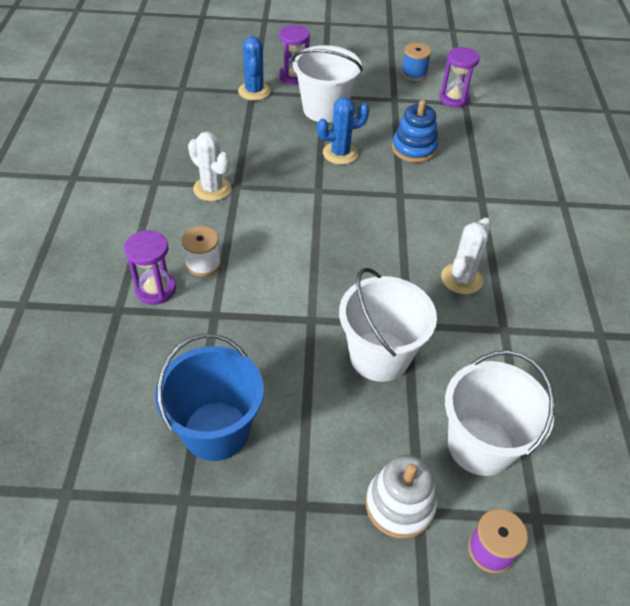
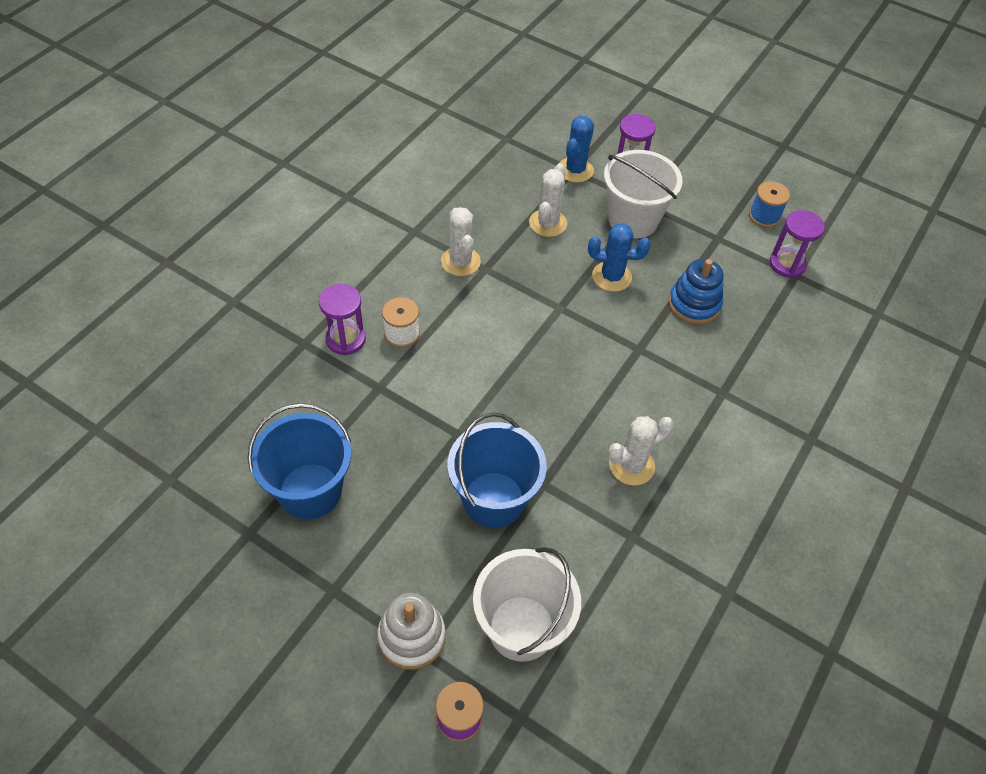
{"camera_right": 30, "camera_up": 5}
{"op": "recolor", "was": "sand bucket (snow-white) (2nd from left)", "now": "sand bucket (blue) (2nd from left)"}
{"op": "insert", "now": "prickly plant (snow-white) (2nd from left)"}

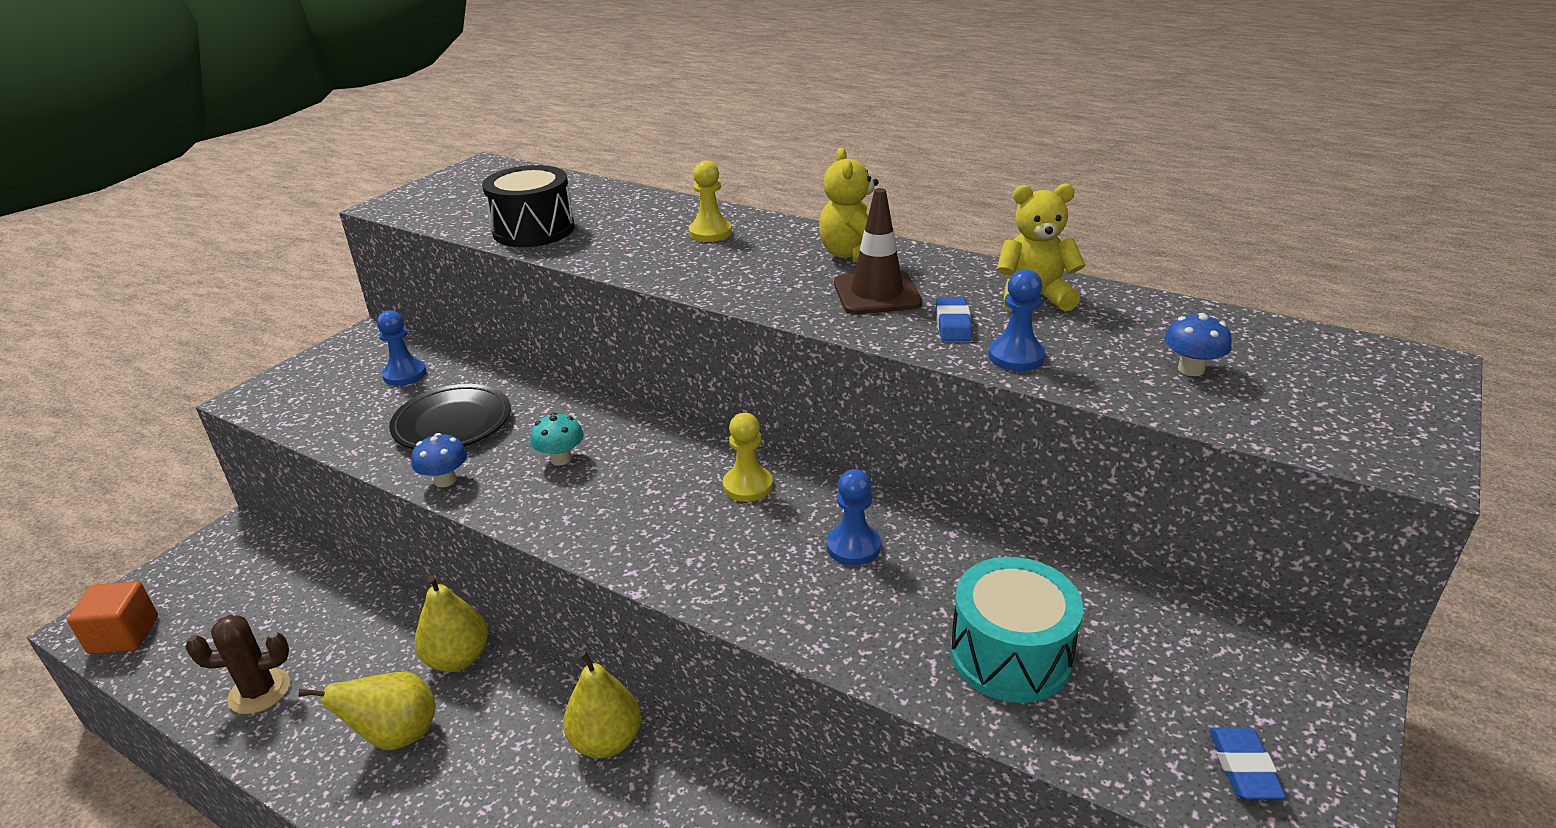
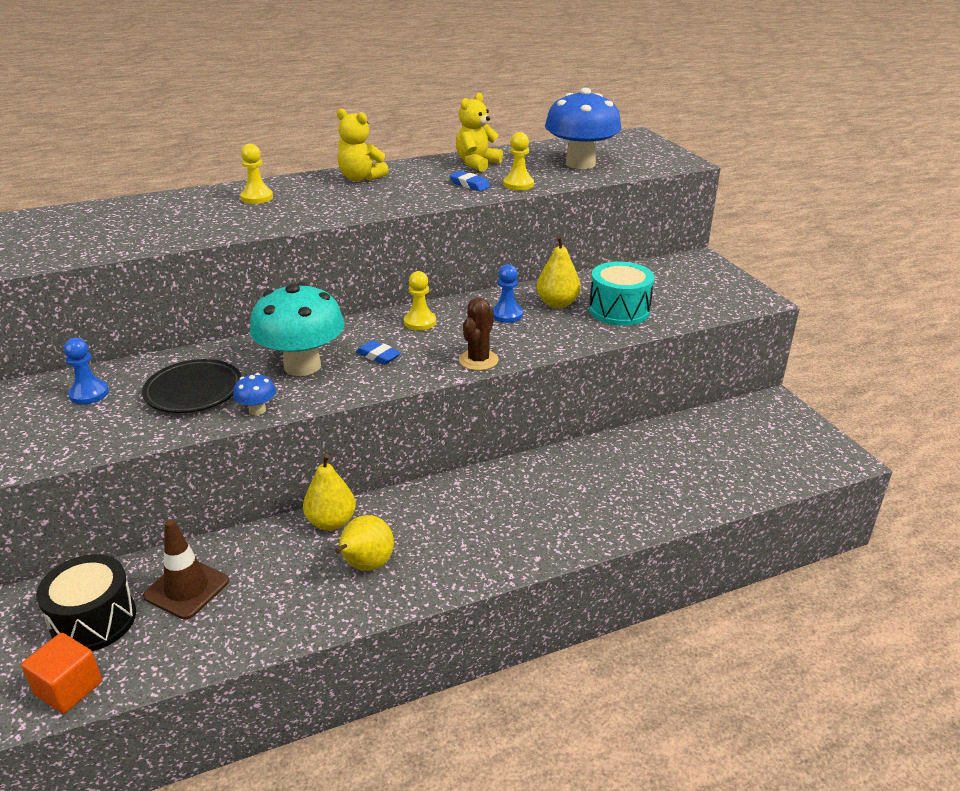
{"camera_right": -55, "camera_up": 0}
{"op": "move", "was": "prickly plant (dark brown)"}
{"op": "move", "was": "snare drum (black)"}
{"op": "resize", "was": "fungus (aqua)", "ratio": 2.36}
{"op": "move", "was": "pear fruit (bright yellow) (3rd from left)"}
{"op": "move", "was": "road cone (dark brown)"}
{"op": "recolor", "was": "game pawn (blue) (3rd from left)", "now": "game pawn (bright yellow) (3rd from left)"}
{"op": "resize", "was": "fungus (blue) (2nd from left)", "ratio": 2.36}
{"op": "move", "was": "eraser (blue) (2nd from left in the first image)", "now": "eraser (blue) (1st from left)"}

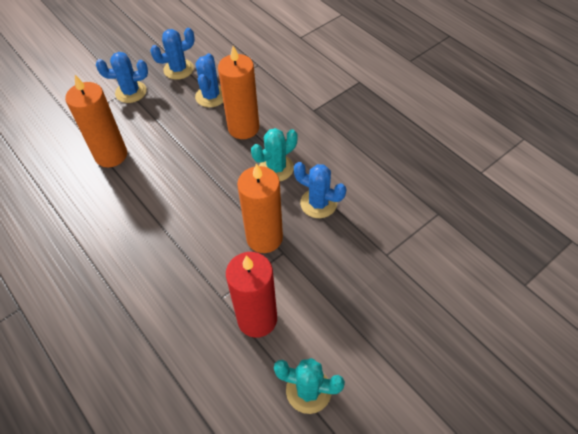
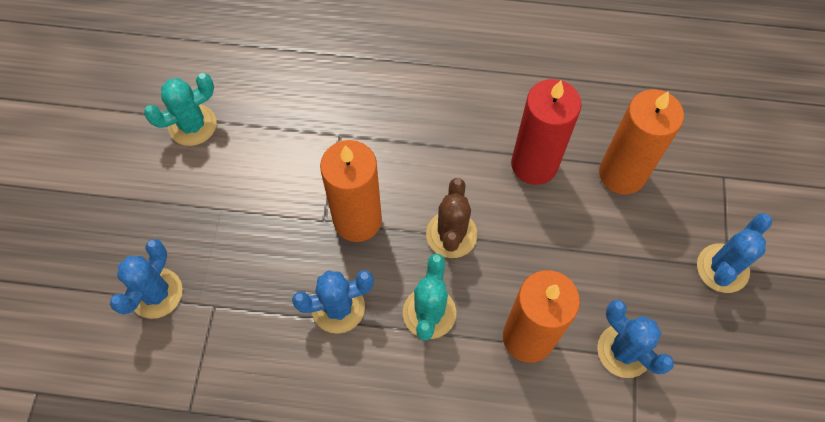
{"camera_right": 135, "camera_up": 10}
{"op": "move", "was": "prickly plant (blue) (2nd from left in the first image)", "now": "prickly plant (blue) (1st from left)"}
{"op": "move", "was": "candle (crimson)"}
{"op": "insert", "now": "prickly plant (dark brown)"}

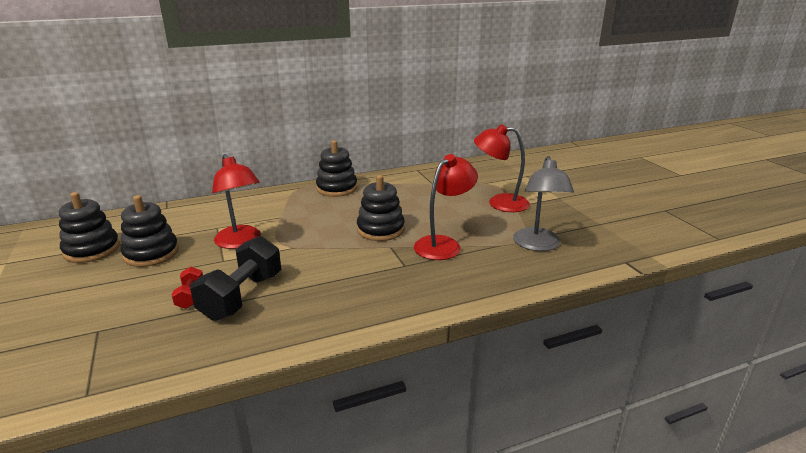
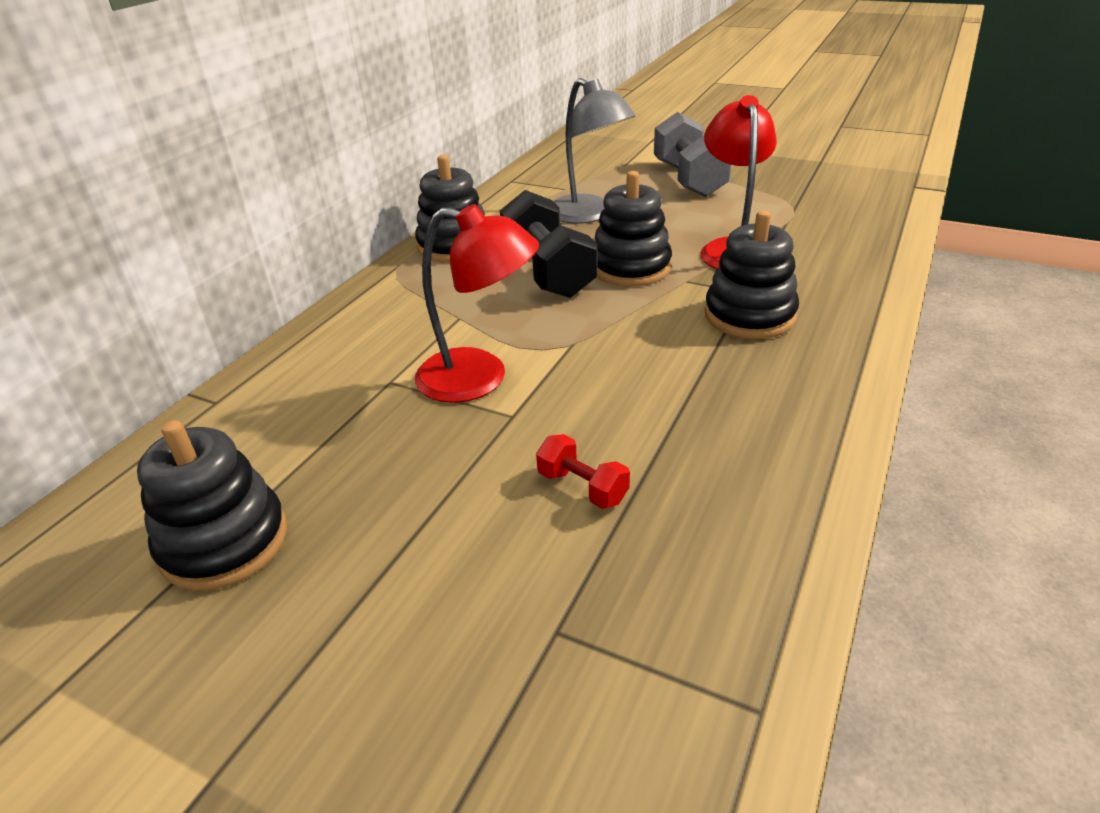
{"camera_right": -40, "camera_up": 10}
{"op": "move", "was": "ring stacker (black) (2nd from left in the first image)", "now": "ring stacker (black) (4th from left)"}
{"op": "move", "was": "hand weight (black)"}
{"op": "replace", "was": "reading lamp (crimson) (3rd from left)", "now": "hand weight (grey)"}
{"op": "move", "was": "reading lamp (grey)"}

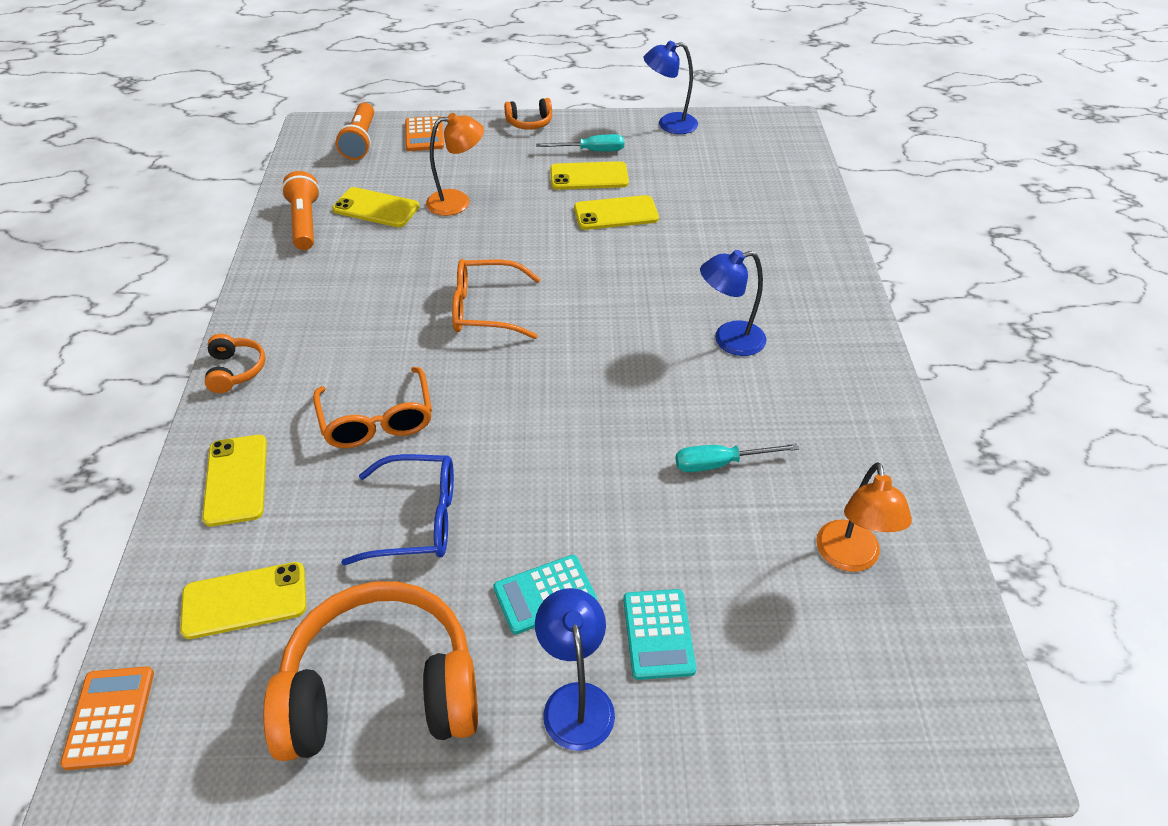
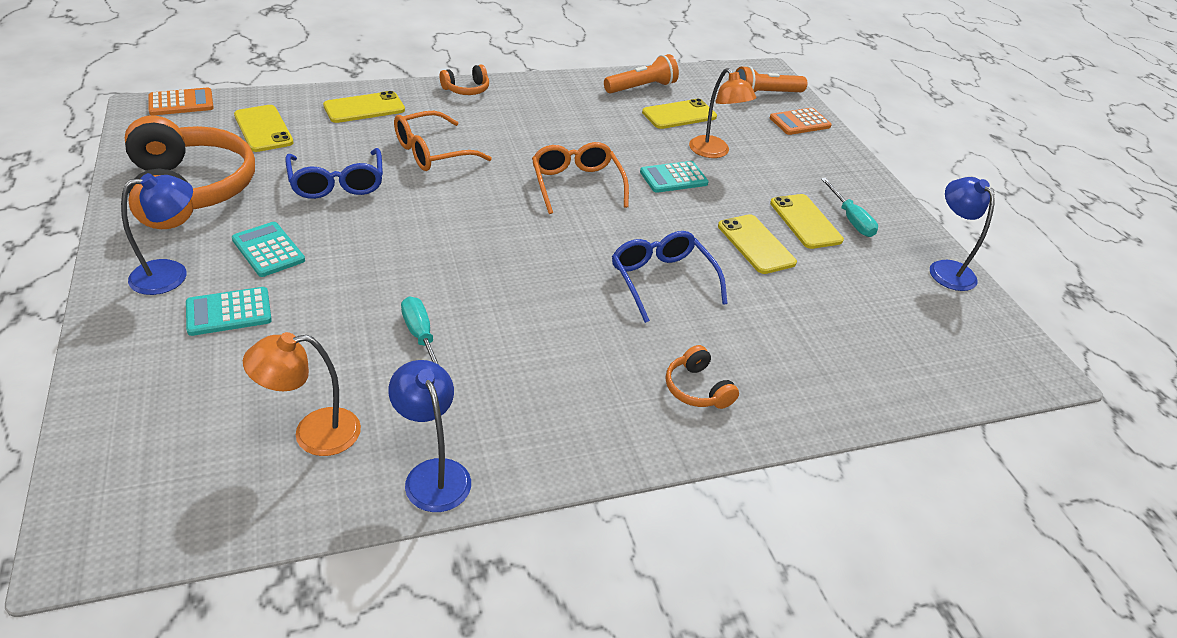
{"camera_right": 70, "camera_up": -5}
{"op": "rotate", "was": "smartphone (bright yellow) (3rd from left)", "clockwise": 60}
{"op": "move", "was": "headphones (orange-coloured) (3rd from left)"}
{"op": "move", "was": "reading lamp (blue) (3rd from left in the first image)", "now": "reading lamp (blue) (2nd from left)"}
{"op": "insert", "now": "eyeglasses (blue) (2nd from left)"}
{"op": "insert", "now": "adding machine (aqua) (3rd from left)"}

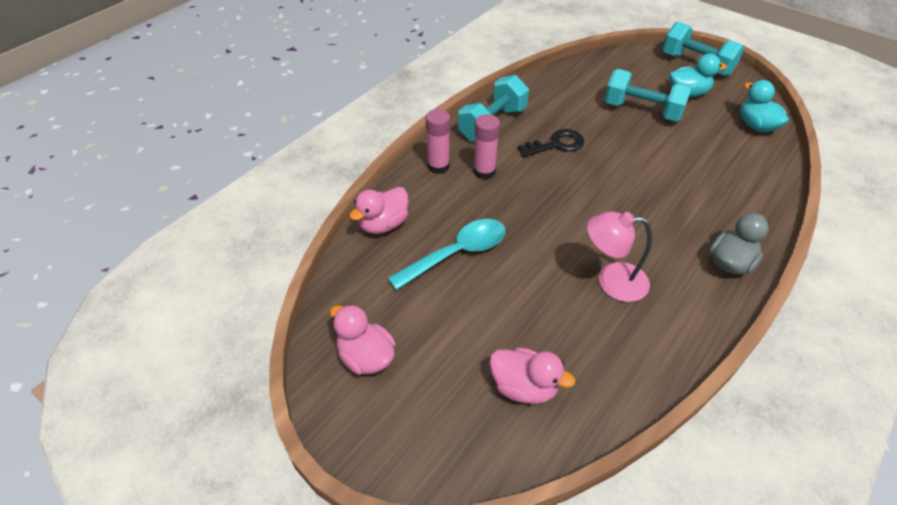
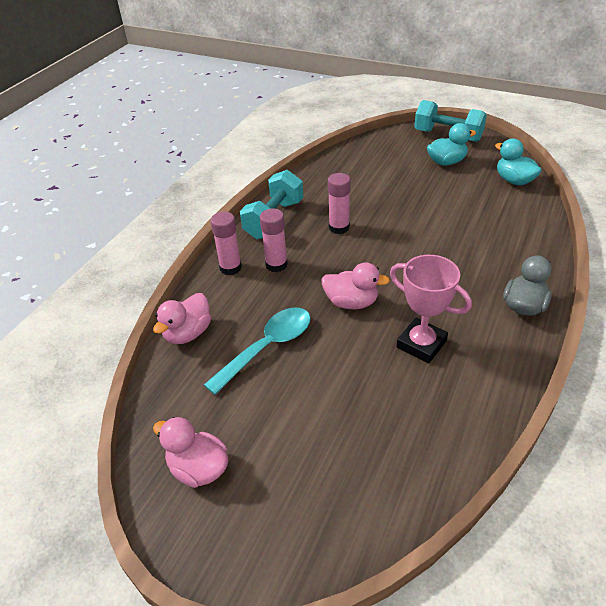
{"camera_right": -10, "camera_up": -5}
{"op": "move", "was": "rubber duck (rosy) (3rd from left)"}
{"op": "replace", "was": "latchkey (black)", "now": "glue stick (rosy) (3rd from left)"}
{"op": "replace", "was": "reading lamp (rosy)", "now": "award cup (rosy)"}
{"op": "delete", "was": "hand weight (aqua) (2nd from left)"}

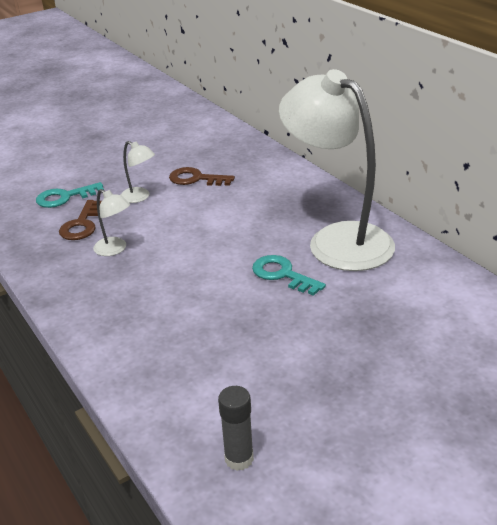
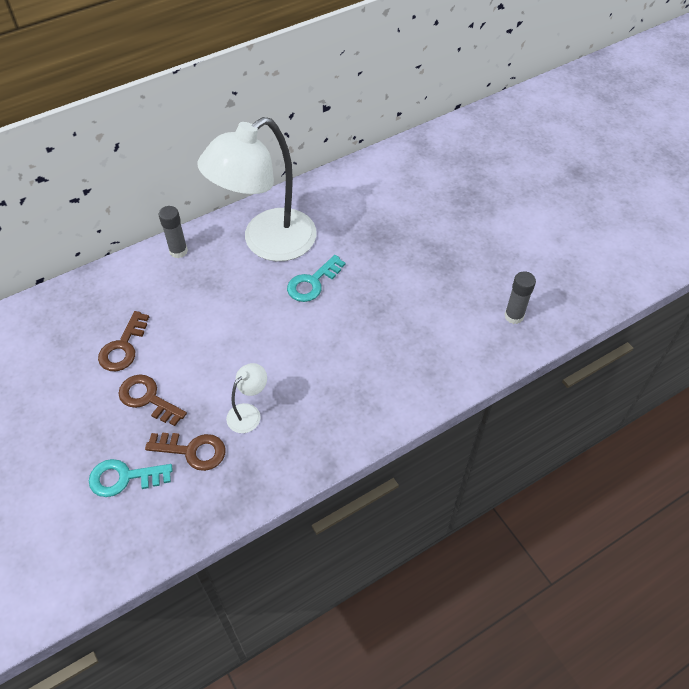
{"camera_right": -90, "camera_up": 20}
{"op": "rotate", "was": "latchkey (aqua) (1st from left)", "clockwise": 105}
{"op": "replace", "was": "reading lamp (snow-white) (2nd from left)", "now": "latchkey (dark brown) (2nd from left)"}
{"op": "insert", "now": "glue stick (grey) (1st from left)"}

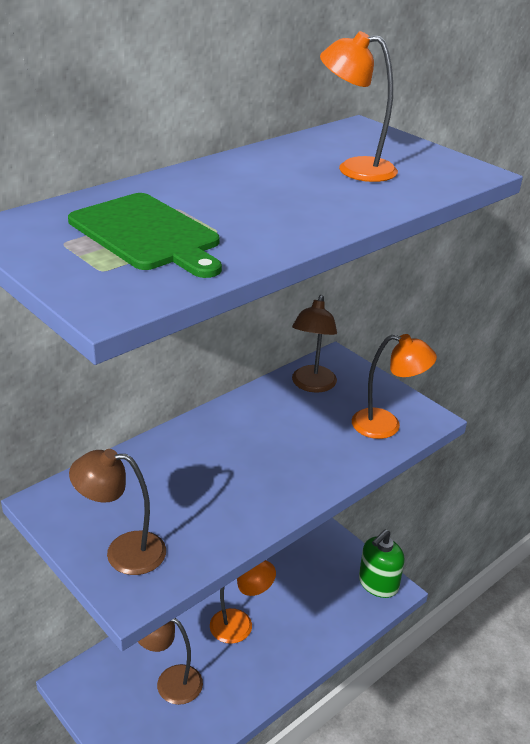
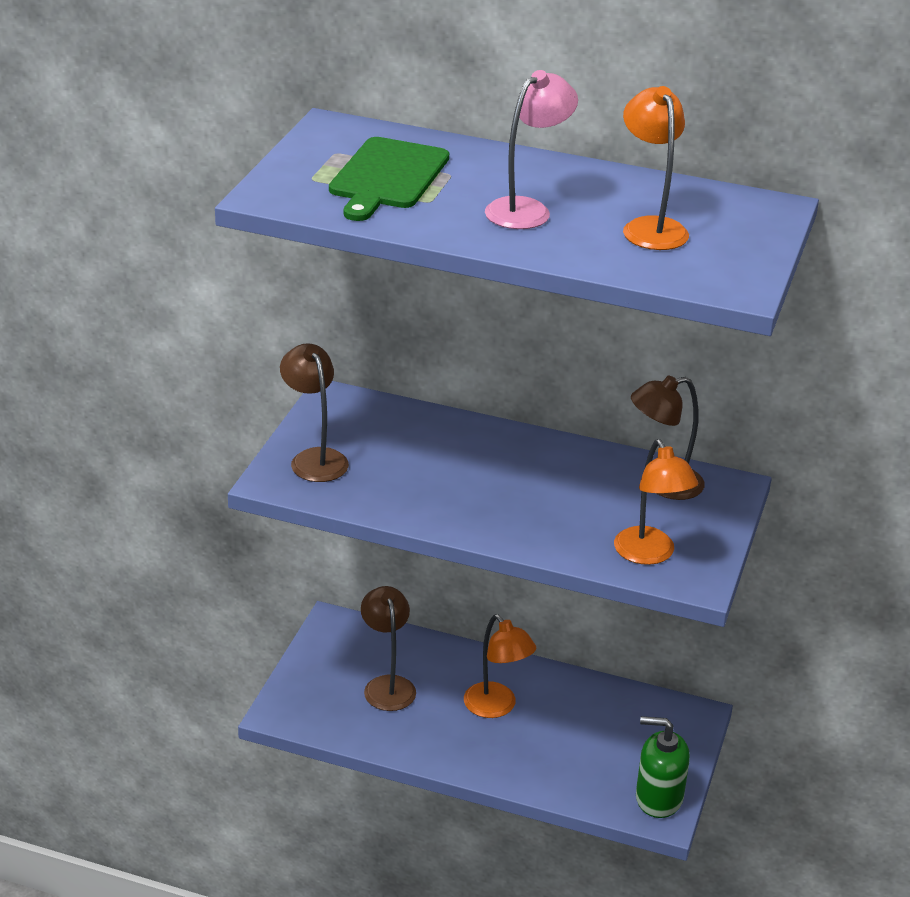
{"camera_right": 60, "camera_up": 0}
{"op": "insert", "now": "reading lamp (rosy)"}

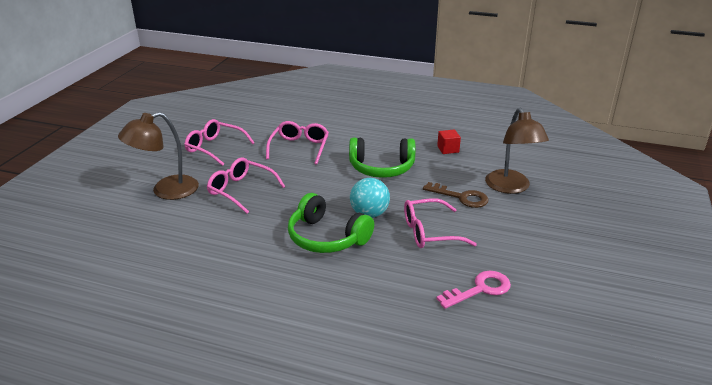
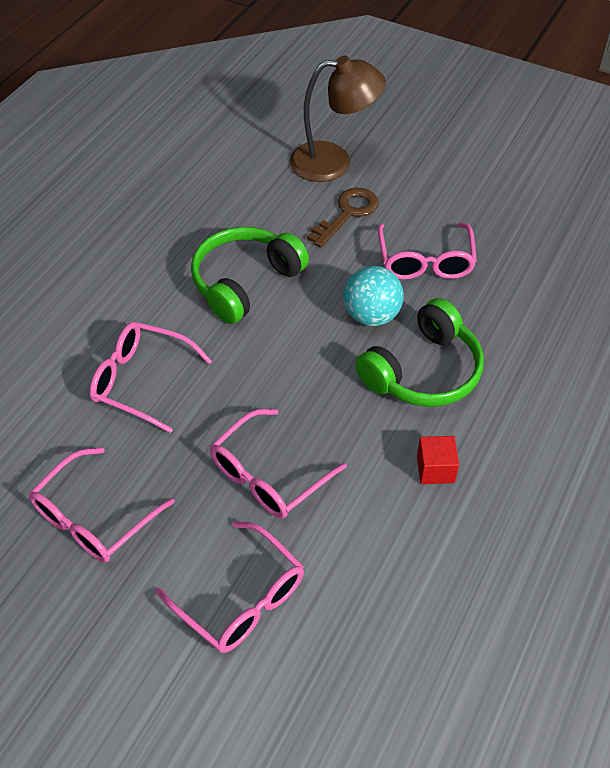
{"camera_right": -80, "camera_up": 20}
{"op": "replace", "was": "reading lamp (dark brown) (1st from left)", "now": "eyeglasses (rosy) (3rd from left)"}
{"op": "rotate", "was": "headphones (leaf-green) (2nd from left in the first image)", "clockwise": -150}
{"op": "delete", "was": "latchkey (rosy)"}
{"op": "move", "was": "solid cube (crimson)"}

